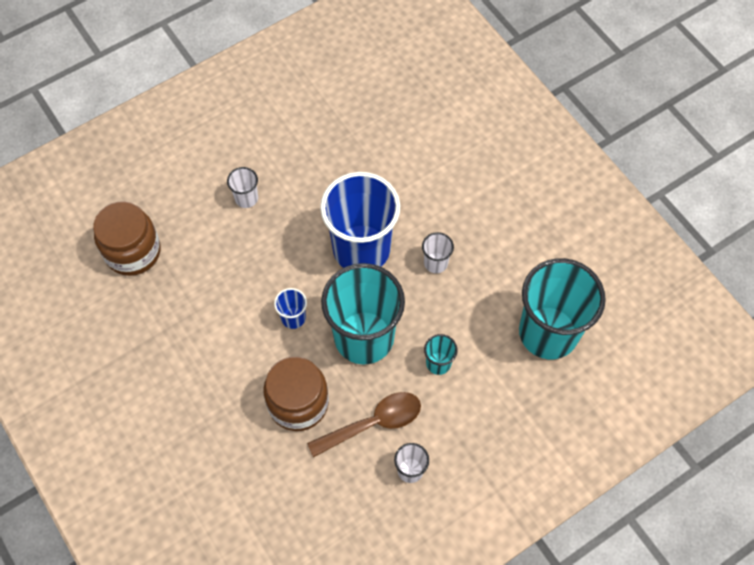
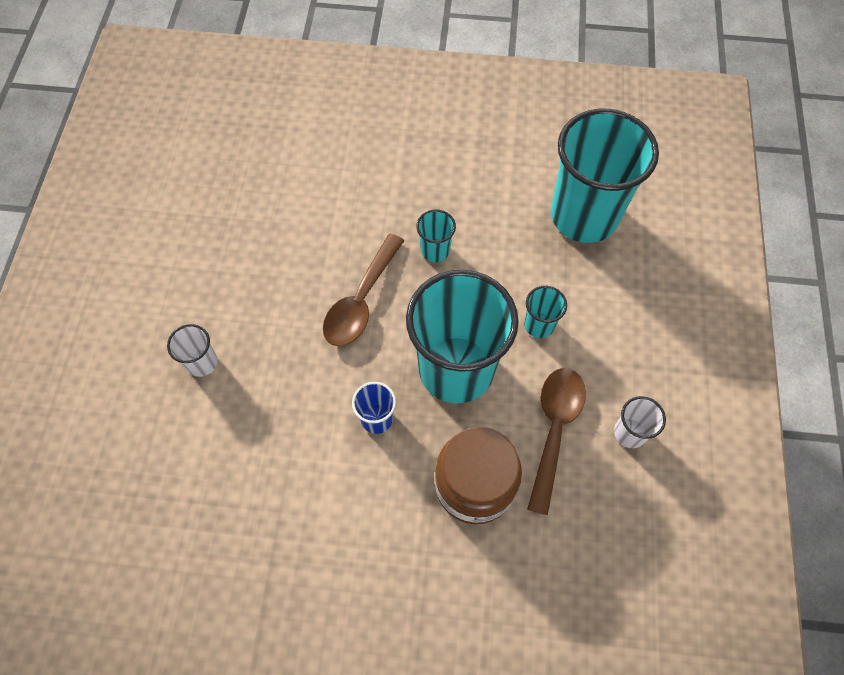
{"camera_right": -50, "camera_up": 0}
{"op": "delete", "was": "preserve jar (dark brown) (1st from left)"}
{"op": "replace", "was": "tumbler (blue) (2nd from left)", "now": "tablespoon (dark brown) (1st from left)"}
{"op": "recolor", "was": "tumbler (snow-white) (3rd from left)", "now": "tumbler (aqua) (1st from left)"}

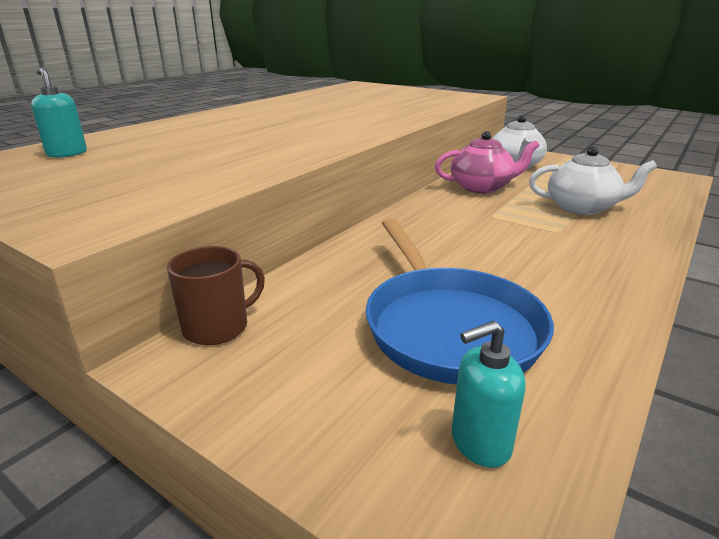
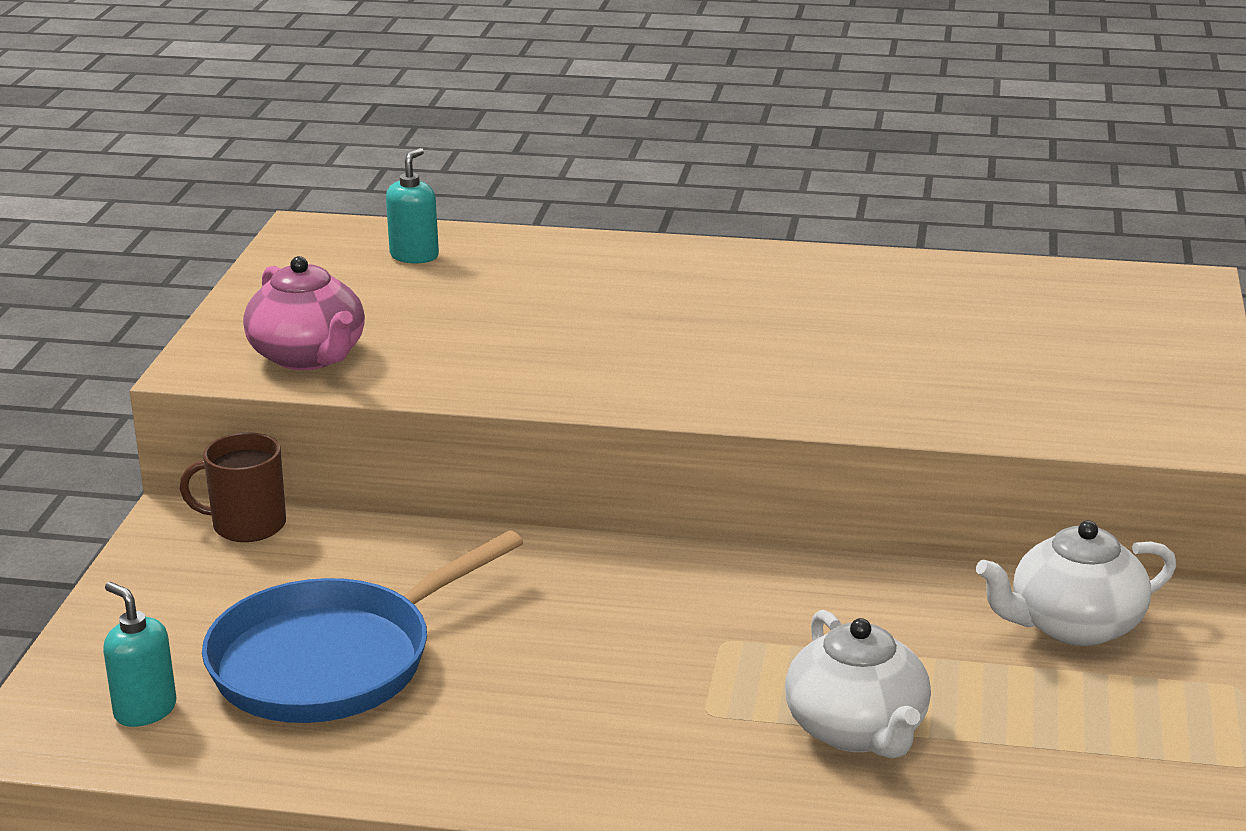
{"camera_right": 65, "camera_up": 0}
{"op": "rotate", "was": "mug (dark brown)", "clockwise": 150}
{"op": "move", "was": "teapot (rosy)"}

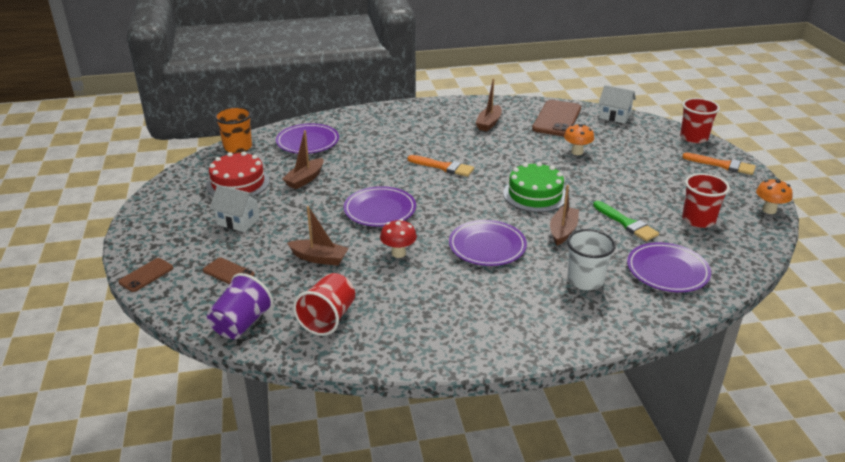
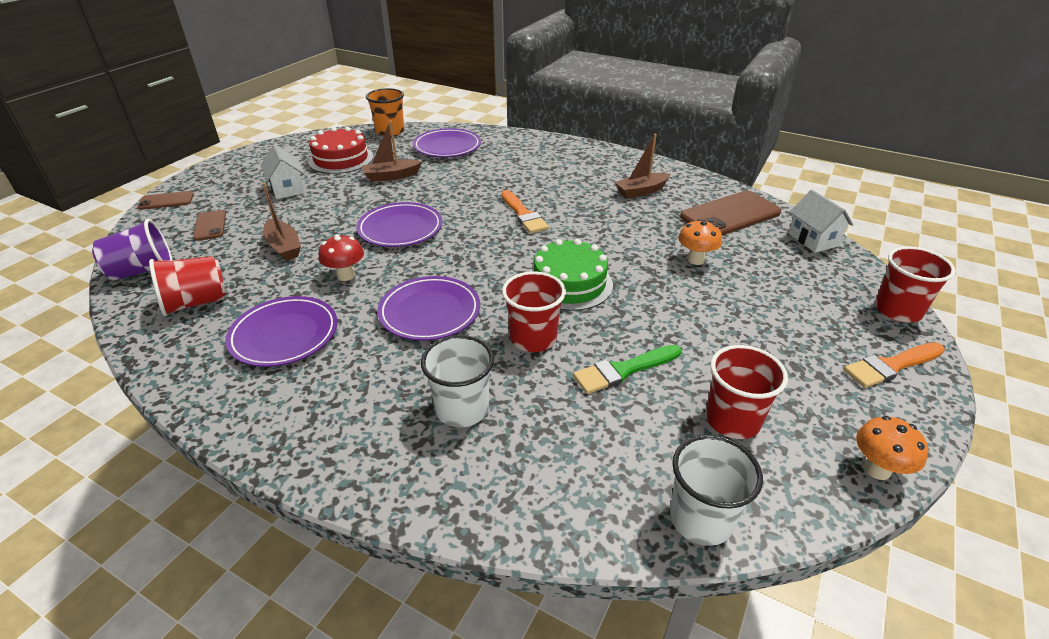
{"camera_right": 40, "camera_up": 5}
{"op": "replace", "was": "boat (dark brown) (4th from left)", "now": "tumbler (crimson) (2nd from left)"}
{"op": "rotate", "was": "paintbrush (leaf-green)", "clockwise": 60}
{"op": "move", "was": "flat dish (purple) (4th from left in the first image)", "now": "flat dish (purple) (1st from left)"}
{"op": "rotate", "was": "paintbrush (orange-coloured) (2nd from left)", "clockwise": 90}
{"op": "insert", "now": "tumbler (snow-white) (2nd from left)"}

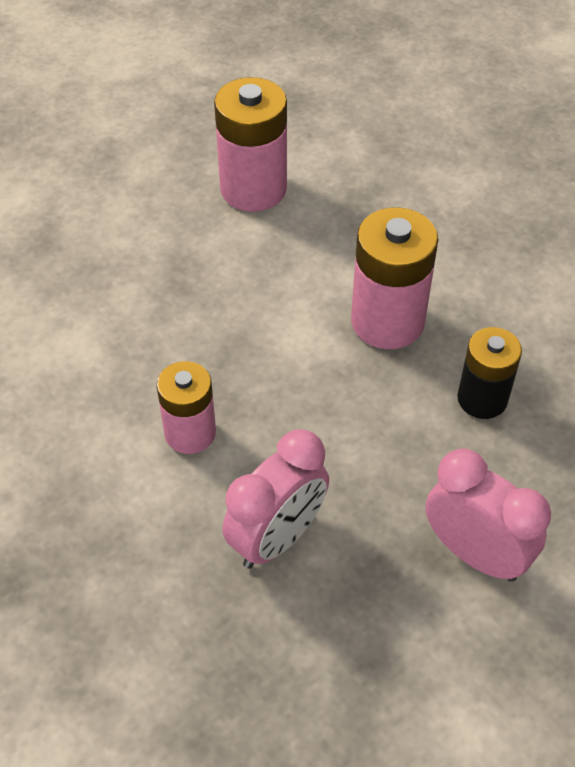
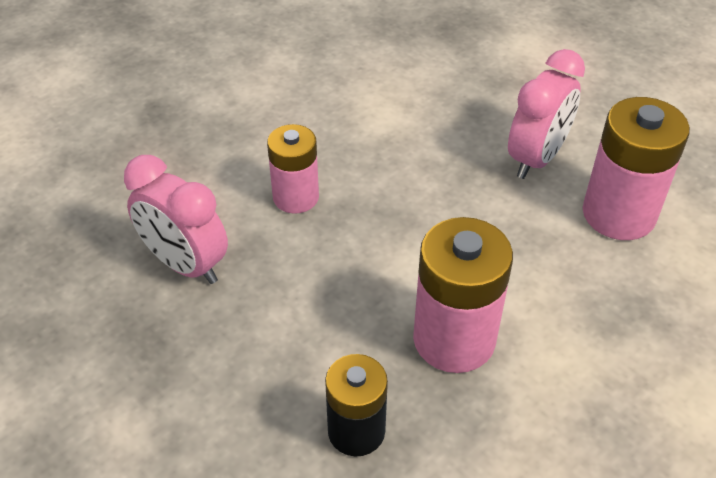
{"camera_right": 85, "camera_up": -5}
{"op": "move", "was": "alarm clock (rosy) (2nd from left)"}

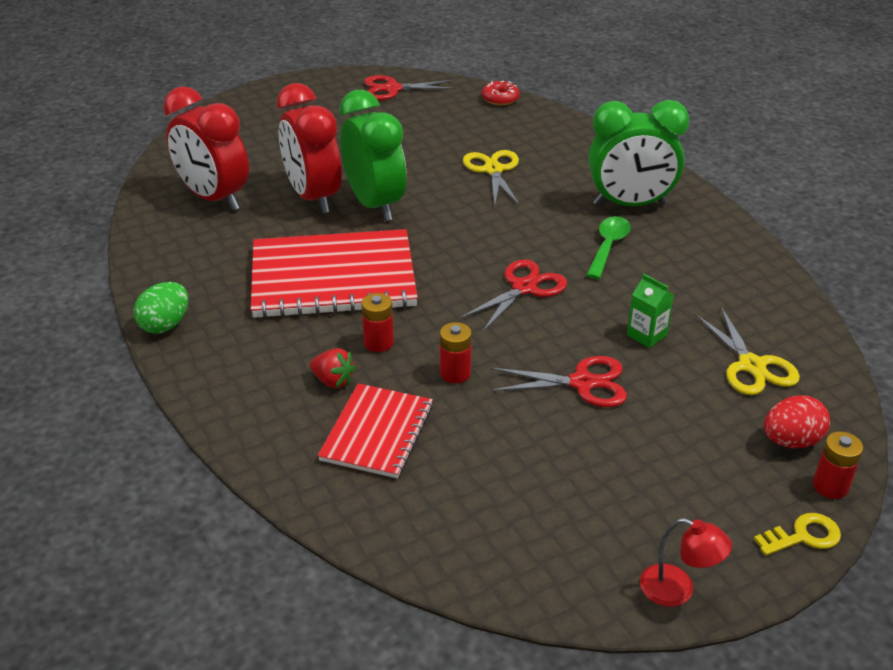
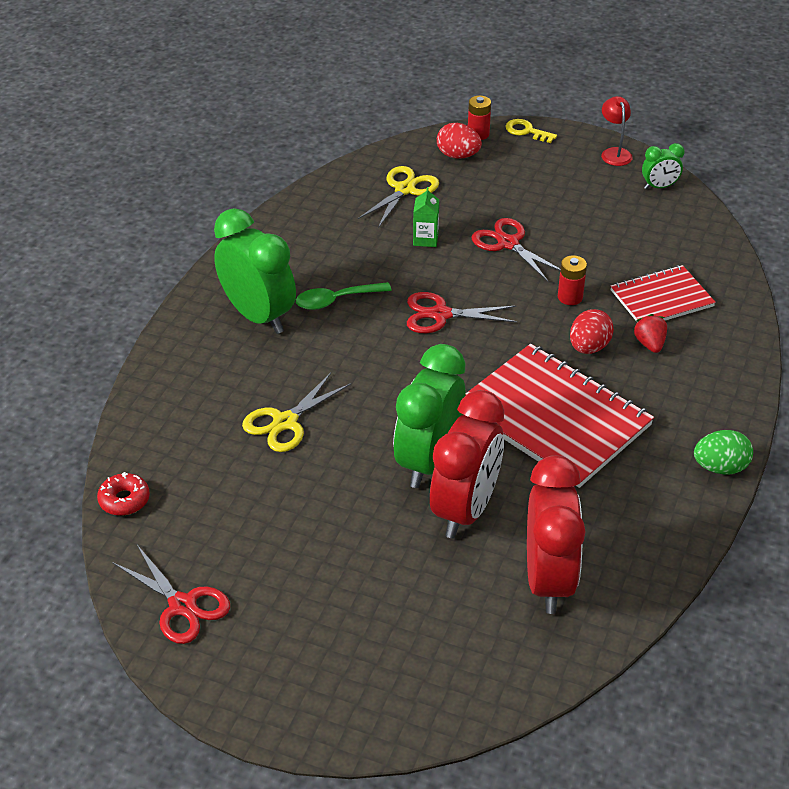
{"camera_right": -130, "camera_up": 5}
{"op": "replace", "was": "power cell (crimson) (1st from left)", "now": "egg shape (crimson) (2nd from left)"}
{"op": "insert", "now": "alarm clock (leaf-green) (3rd from left)"}

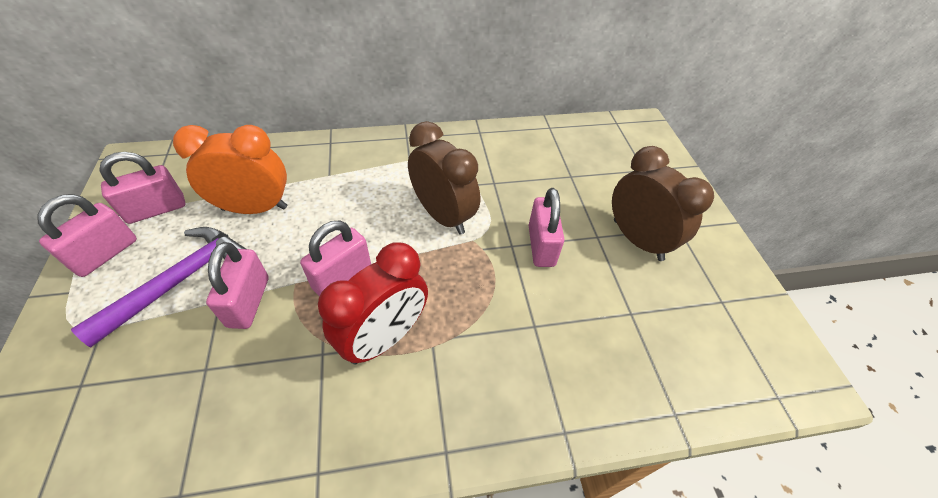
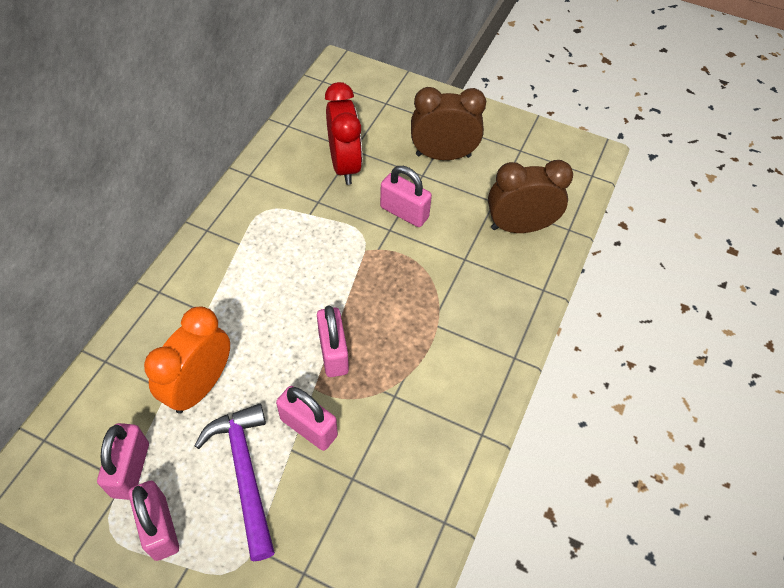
{"camera_right": -55, "camera_up": 5}
{"op": "move", "was": "alarm clock (crimson)"}
{"op": "move", "was": "alarm clock (dark brown) (1st from left in the first image)", "now": "alarm clock (dark brown) (2nd from left)"}

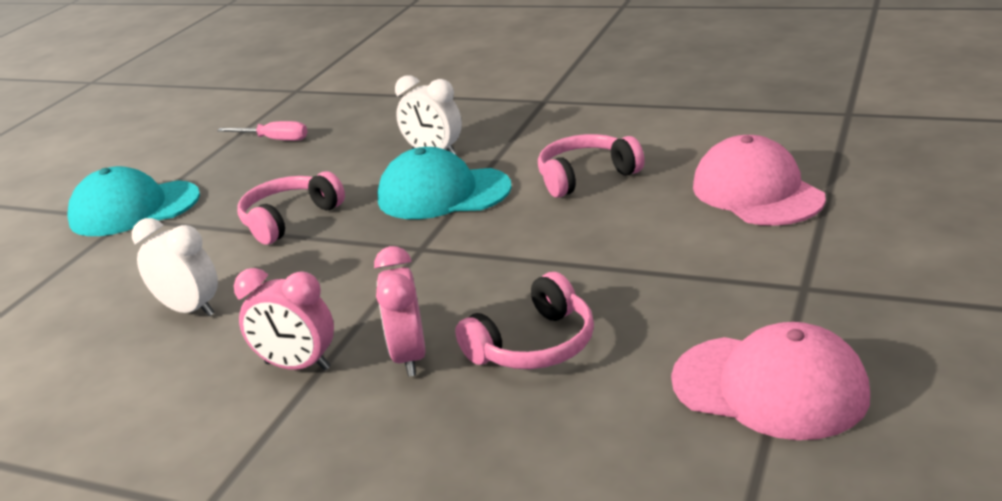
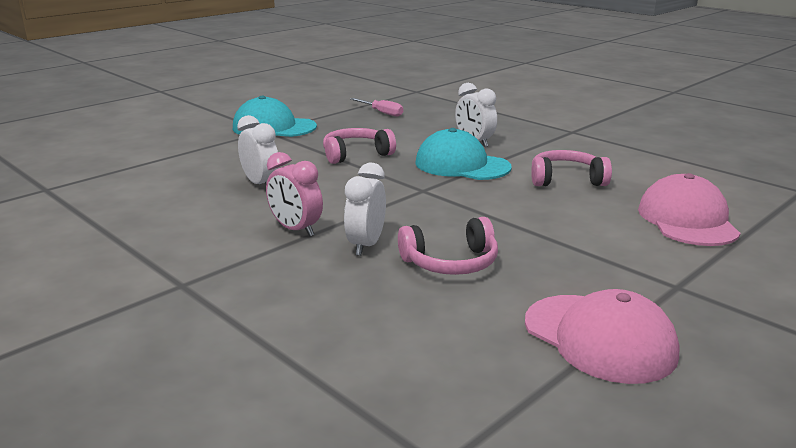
{"camera_right": 20, "camera_up": -5}
{"op": "recolor", "was": "alarm clock (rosy) (2nd from left)", "now": "alarm clock (snow-white) (2nd from left)"}

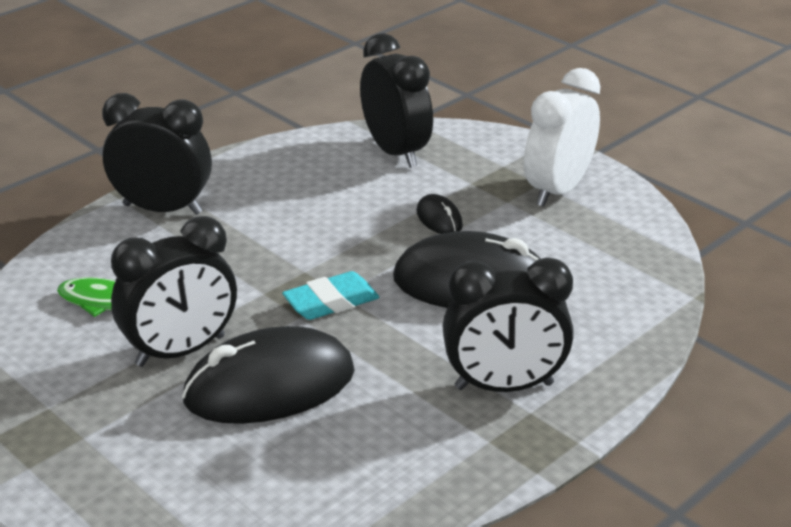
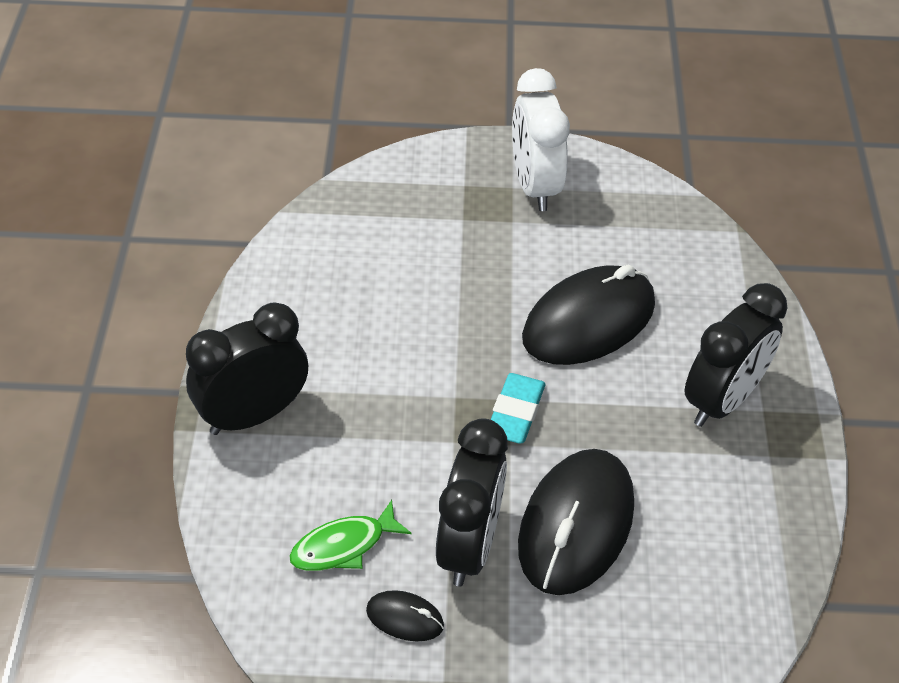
{"camera_right": -45, "camera_up": 15}
{"op": "delete", "was": "alarm clock (black) (3rd from left)"}
{"op": "move", "was": "computer mouse (black) (2nd from left in the first image)", "now": "computer mouse (black) (1st from left)"}

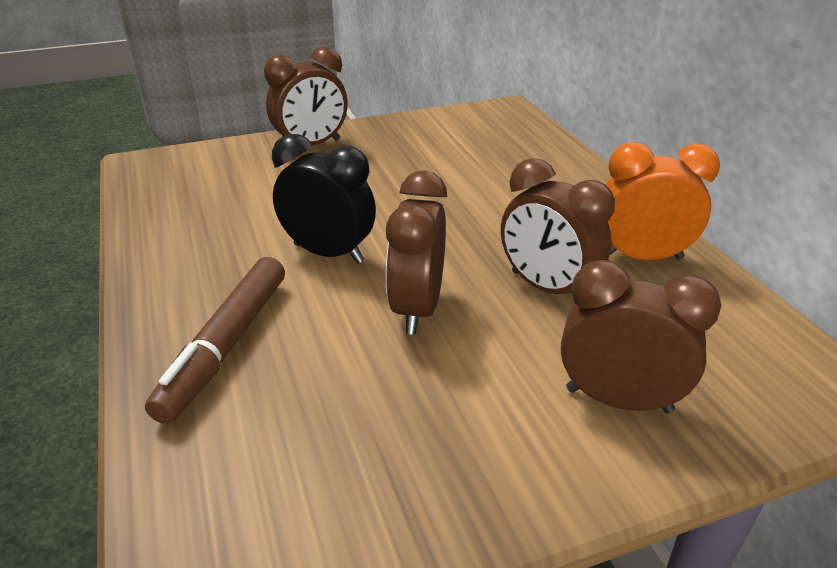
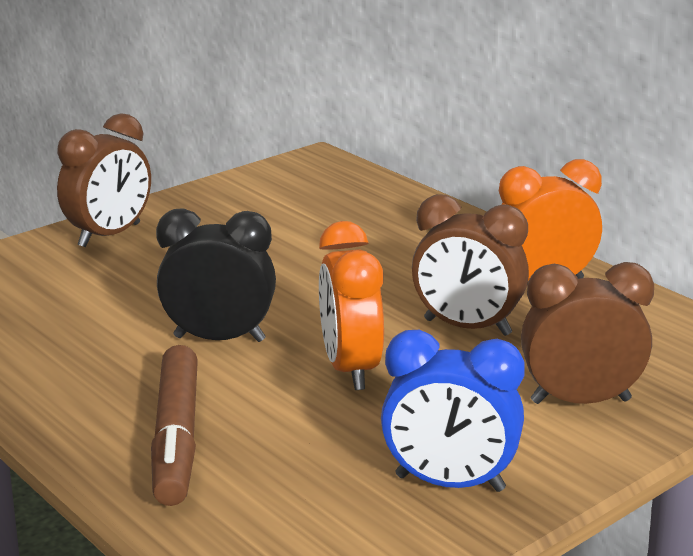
{"camera_right": -20, "camera_up": -10}
{"op": "recolor", "was": "alarm clock (dark brown) (2nd from left)", "now": "alarm clock (orange-coloured) (1st from left)"}
{"op": "insert", "now": "alarm clock (blue)"}

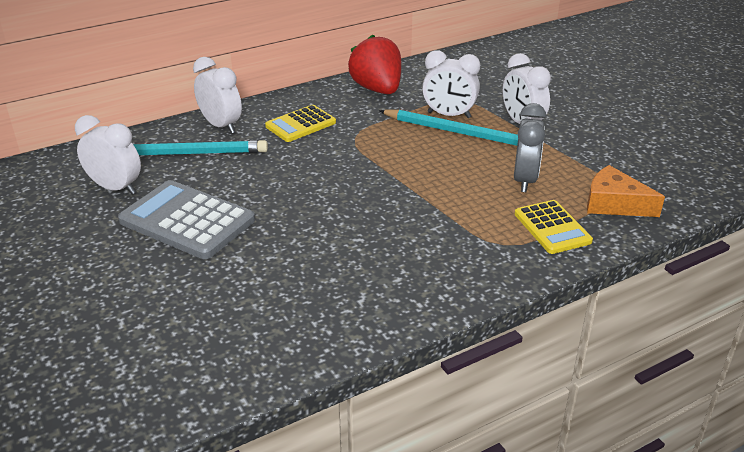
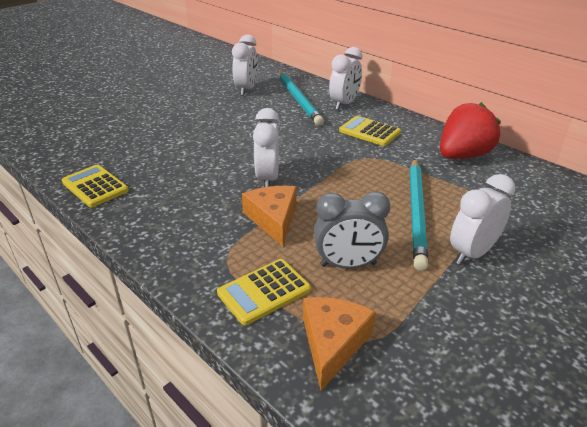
{"camera_right": 75, "camera_up": 0}
{"op": "delete", "was": "adding machine (grey)"}
{"op": "move", "was": "alarm clock (snow-white) (3rd from left in the first image)", "now": "alarm clock (snow-white) (2nd from left)"}
{"op": "insert", "now": "adding machine (bright yellow) (1st from left)"}
{"op": "insert", "now": "cheese (orange-coloured) (1st from left)"}

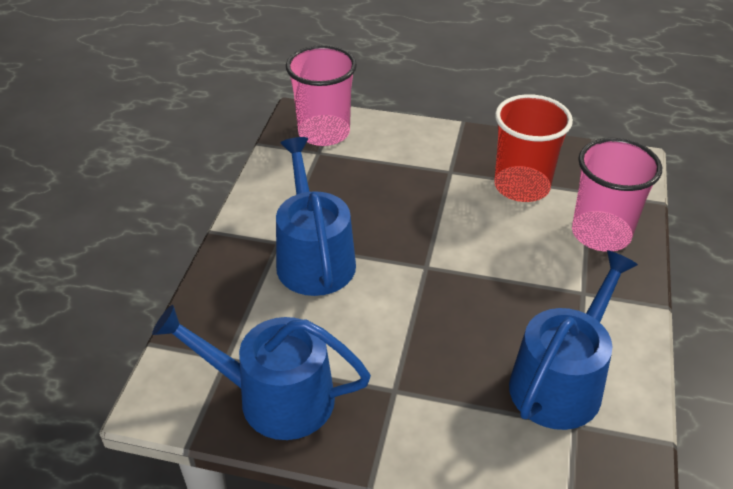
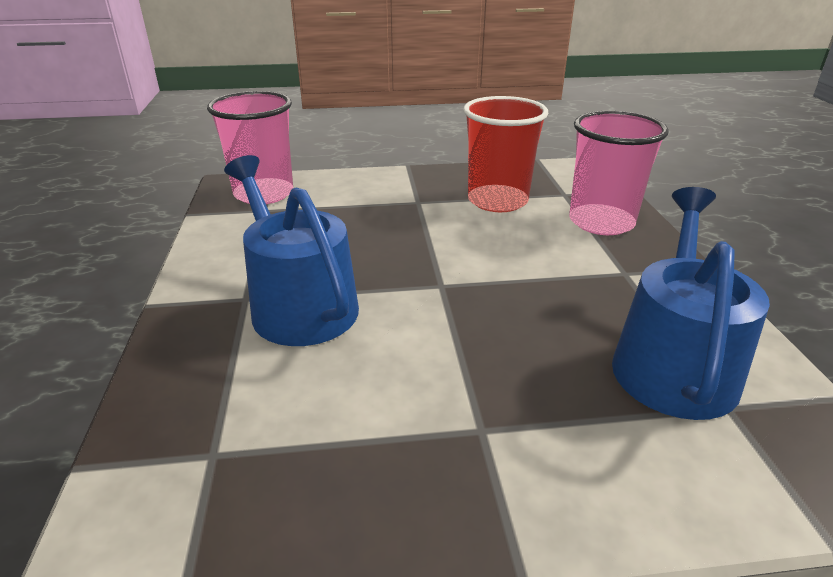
{"camera_right": -20, "camera_up": -10}
{"op": "delete", "was": "watering pot (blue) (1st from left)"}

